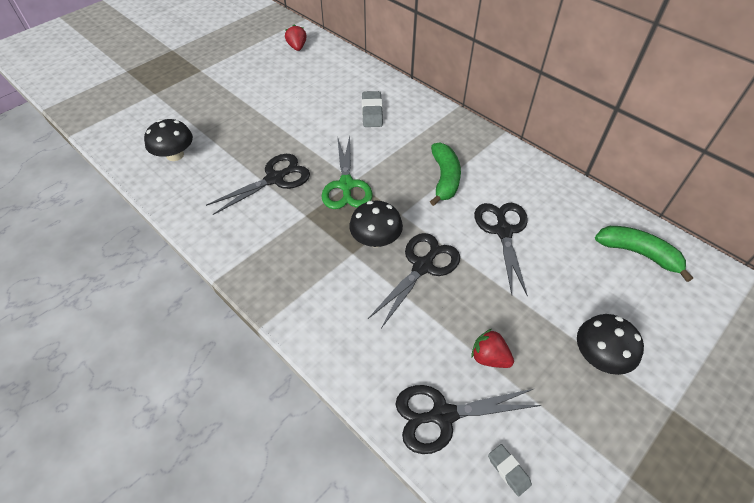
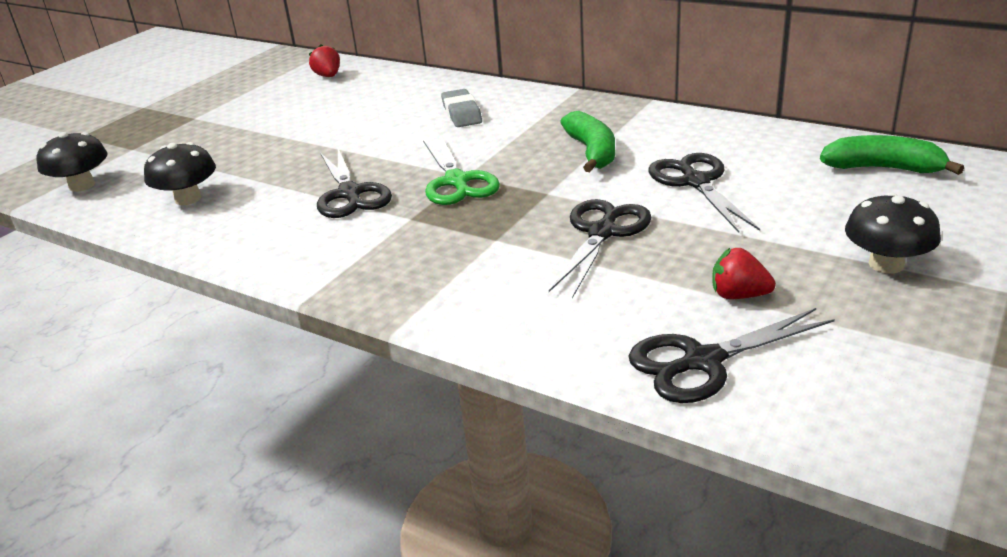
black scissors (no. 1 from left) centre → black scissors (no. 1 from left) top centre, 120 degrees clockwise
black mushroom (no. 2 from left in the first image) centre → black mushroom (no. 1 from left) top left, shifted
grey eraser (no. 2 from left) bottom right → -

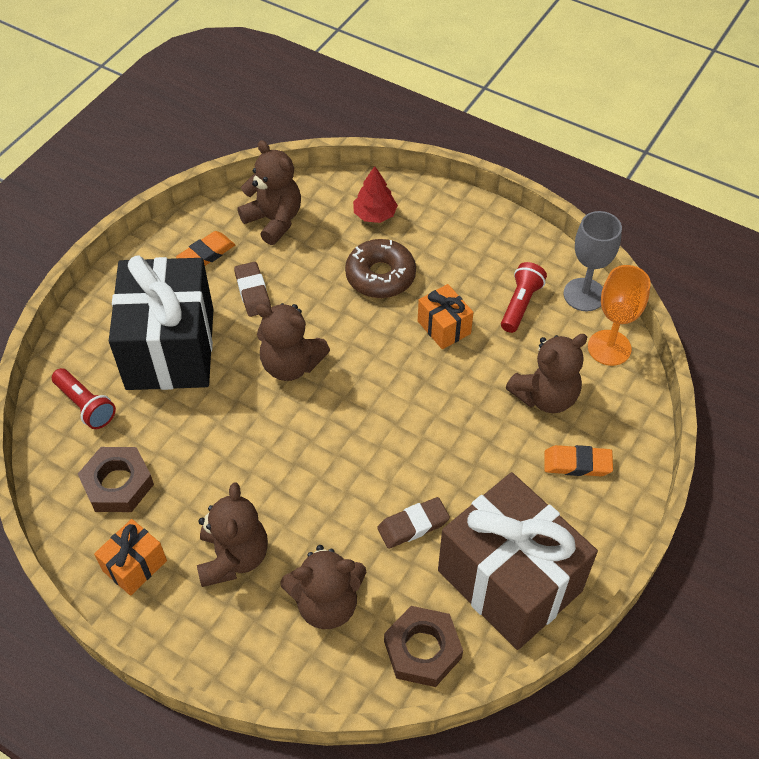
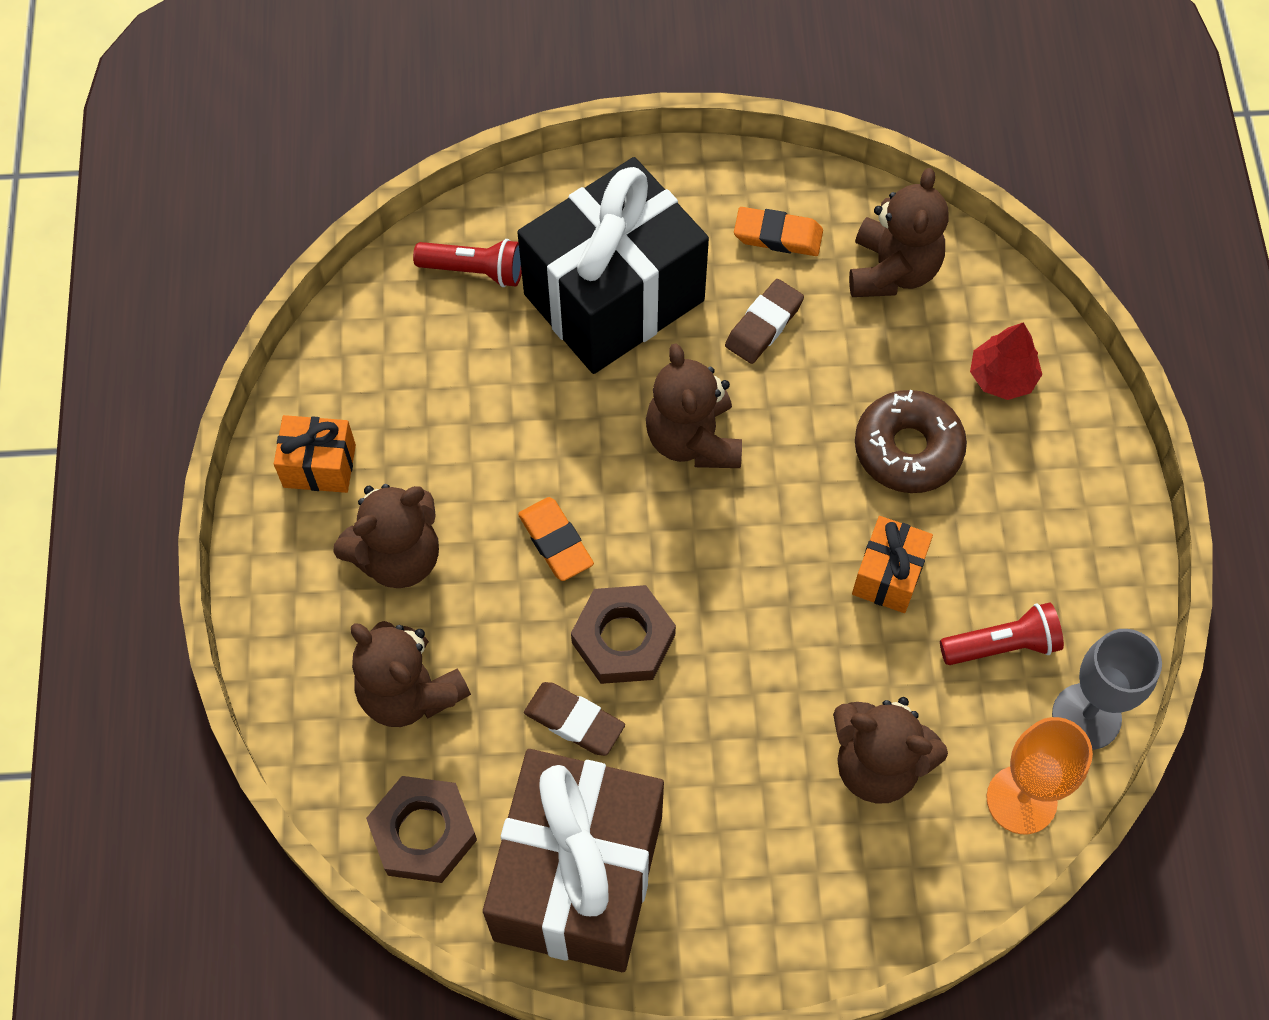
red flashlight (no. 1 from left) middle left → red flashlight (no. 1 from left) top centre, 90 degrees counterclockwise
orange eraser (no. 2 from left in the first image) middle right → orange eraser (no. 1 from left) centre, shifted
brown nut (no. 1 from left in the first image) middle left → brown nut (no. 2 from left) centre, shifted

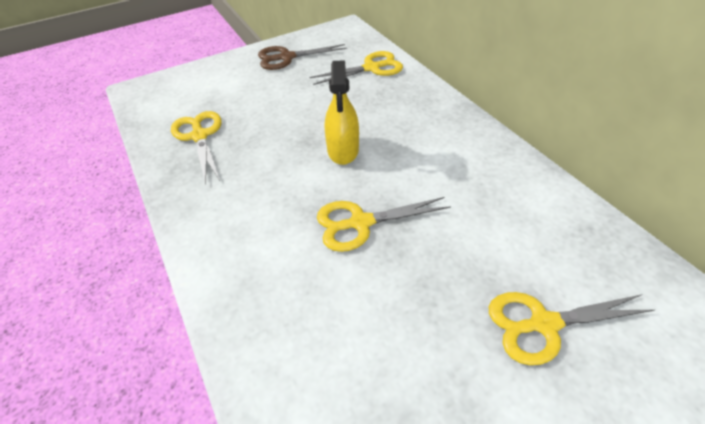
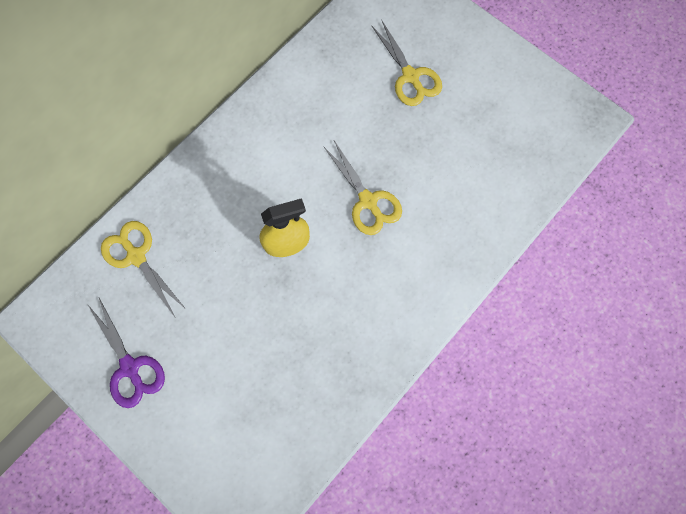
brown scissors top centre → purple scissors bottom left
yellow scissors (no. 1 from left) middle left → -

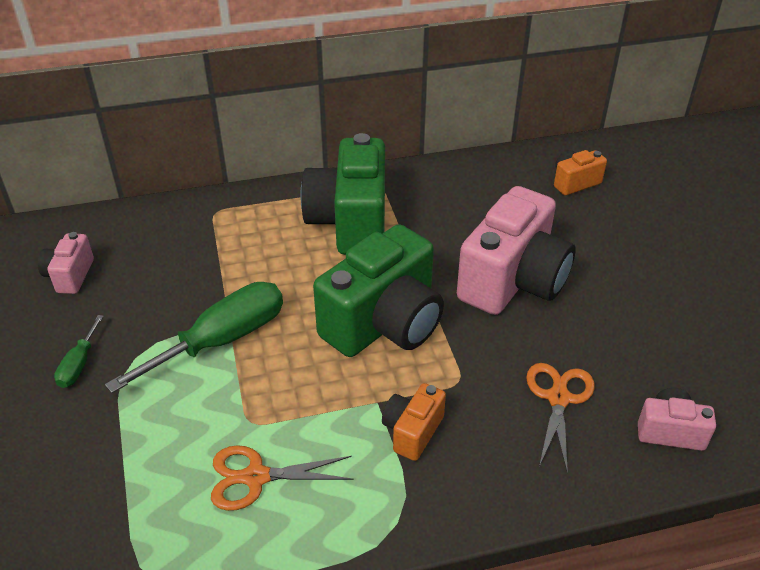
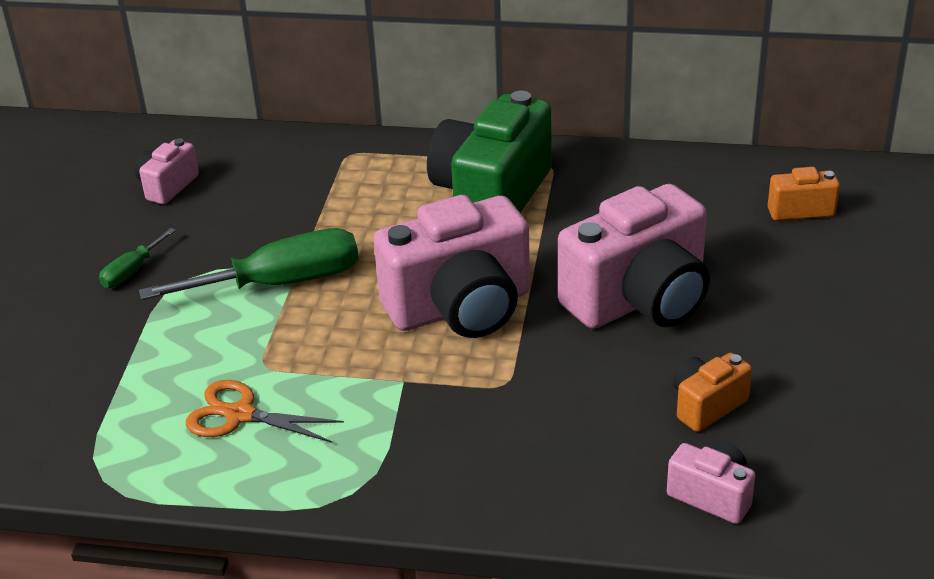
green camera (no. 2 from left) centre → pink camera (no. 2 from left) centre
orange scissors (no. 2 from left) bottom right → -
orange camera (no. 1 from left) bottom centre → orange camera (no. 1 from left) bottom right, shifted

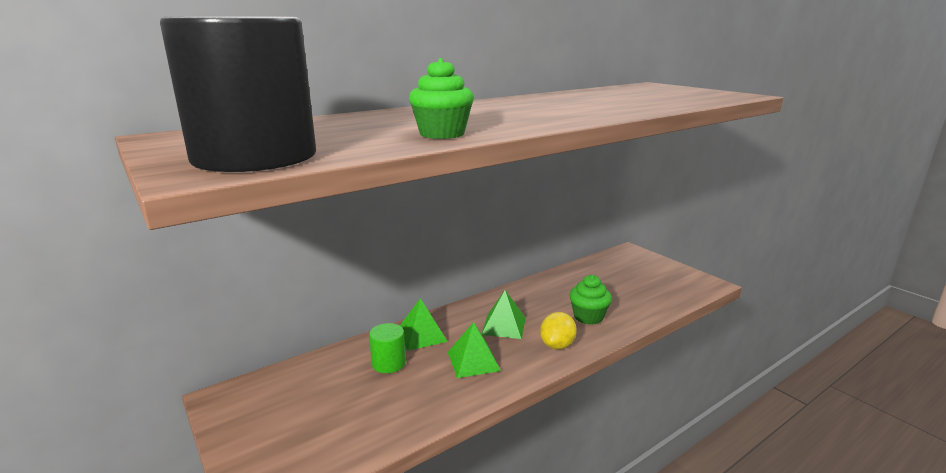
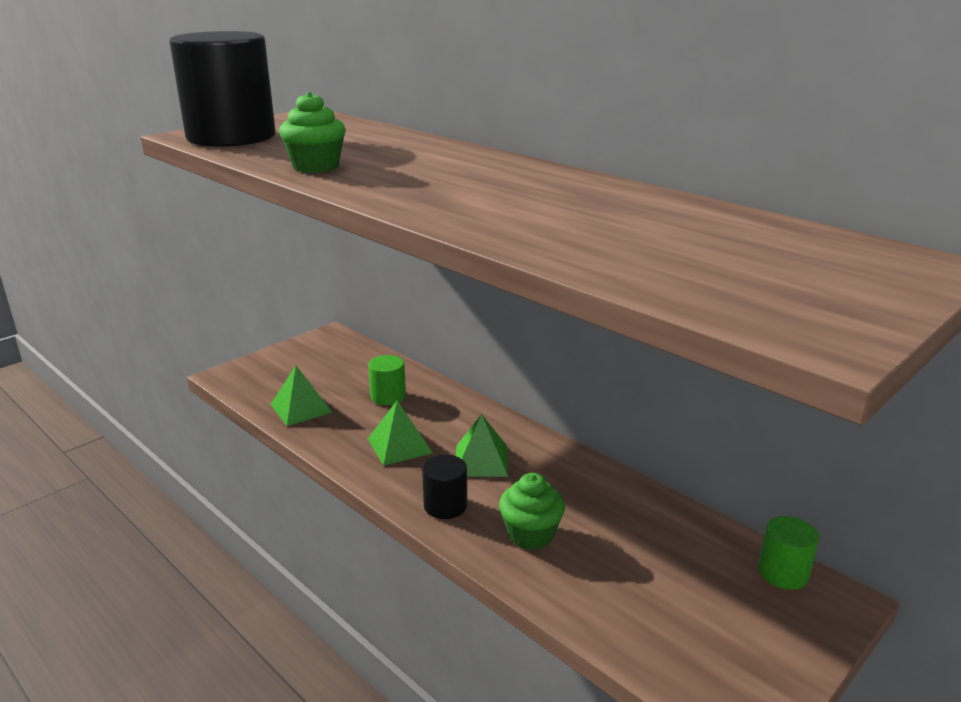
green pyramid (no. 1 from left) bottom centre → green pyramid (no. 1 from left) middle left, shifted
yellow lemon bottom centre → black cylinder (no. 2 from left) bottom centre
- → green cylinder (no. 2 from left) bottom right

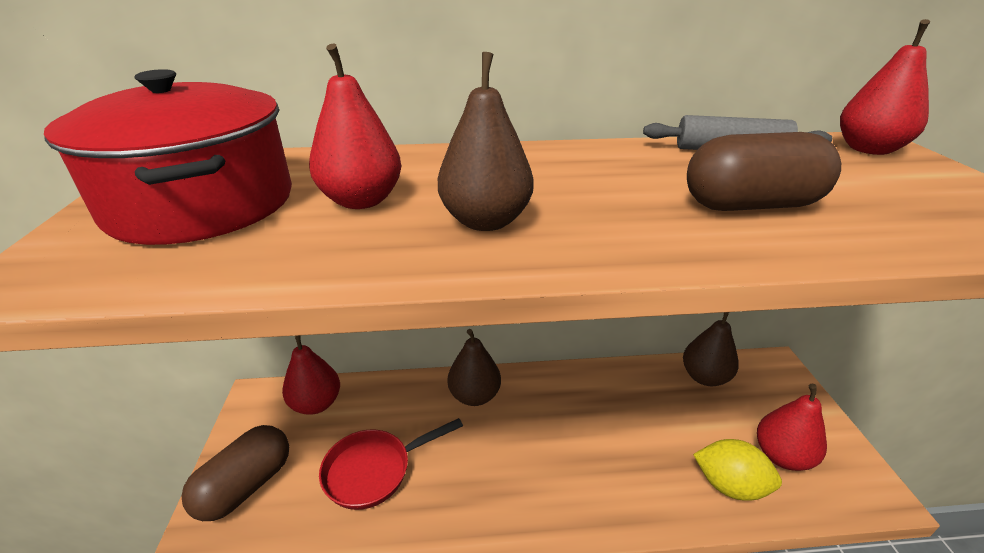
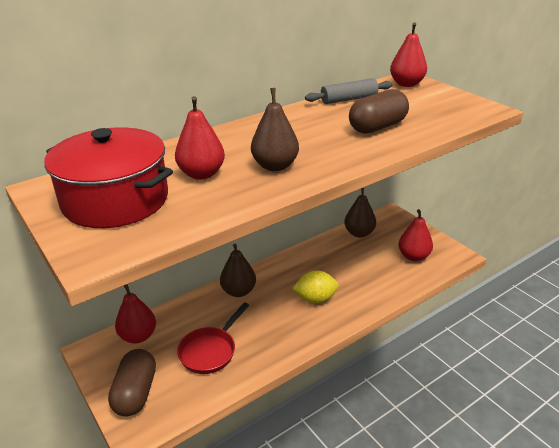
yellow lemon bottom right → yellow lemon centre, shifted

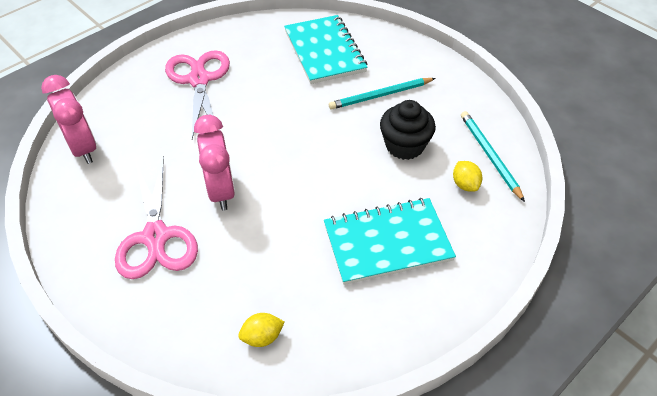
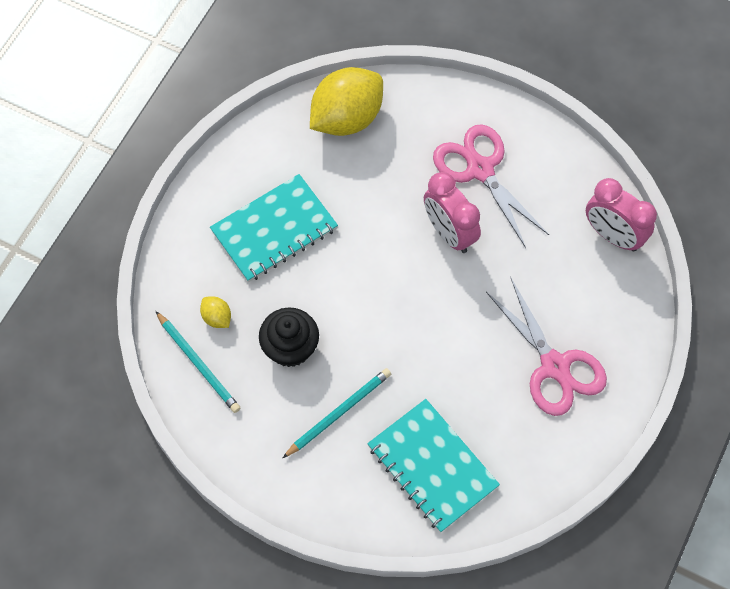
yellow lemon (no. 1 from left in the first image) bottom centre → yellow lemon (no. 2 from left) top centre, x2.36

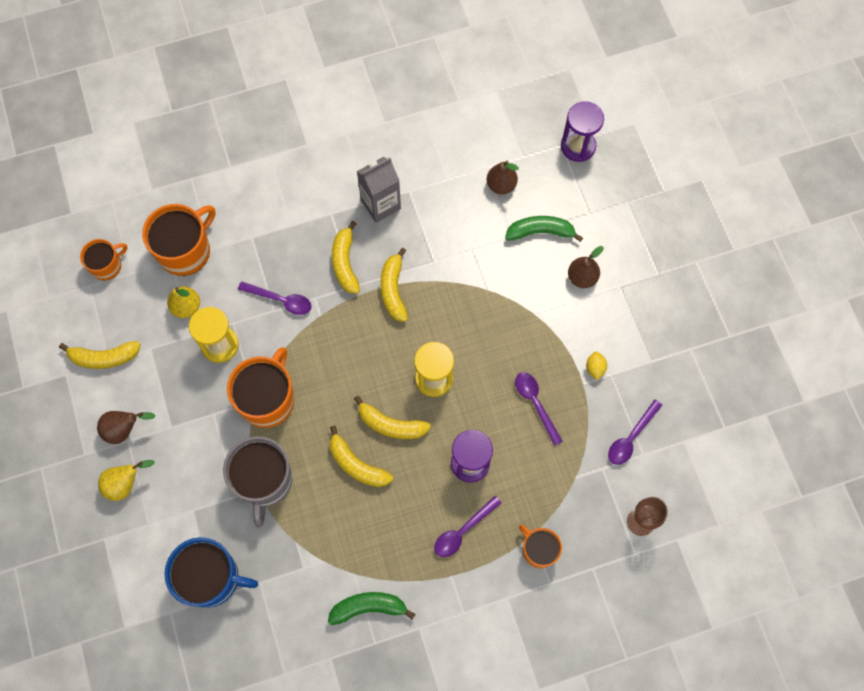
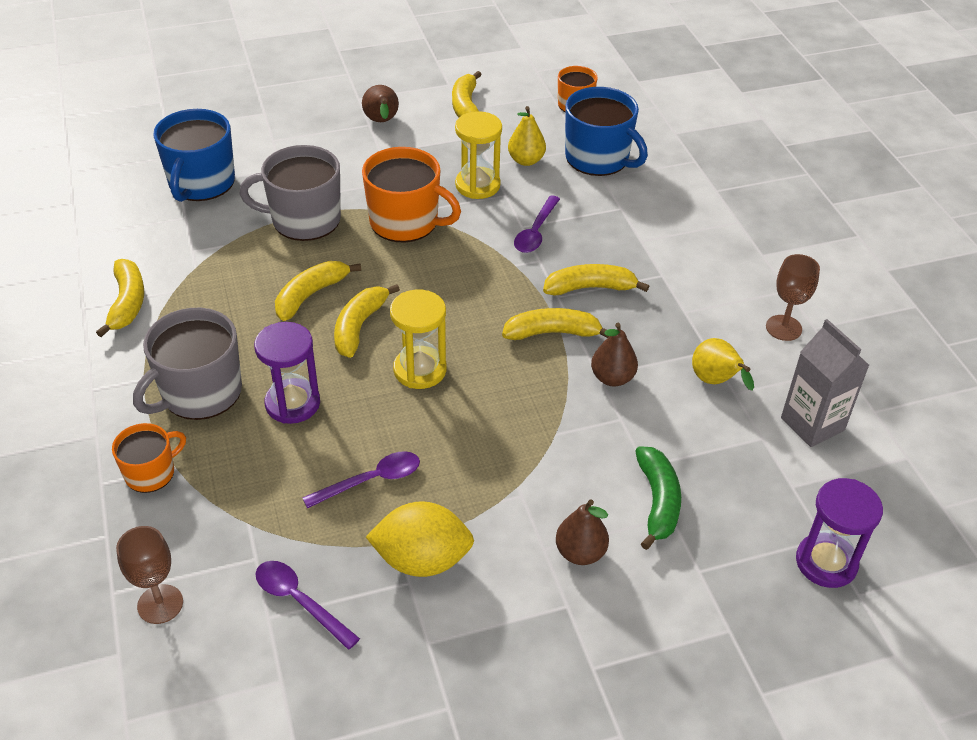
grey carton top centre → grey carton middle right, shifted
brown pear (no. 2 from left in the first image) top centre → brown pear (no. 3 from left) centre, shifted
orange mug (no. 2 from left) middle left → blue mug (no. 2 from left) top centre
yellow lemon middle right → yellow lemon bottom centre, x2.18
yellow pear (no. 1 from left in the first image) bottom left → yellow pear (no. 2 from left) middle right, shifted
purple spoon (no. 2 from left) bottom centre → grey mug (no. 1 from left) middle left
green banana (no. 1 from left) bottom centre → yellow banana (no. 1 from left) middle left
- → brown goblet (no. 2 from left) middle right

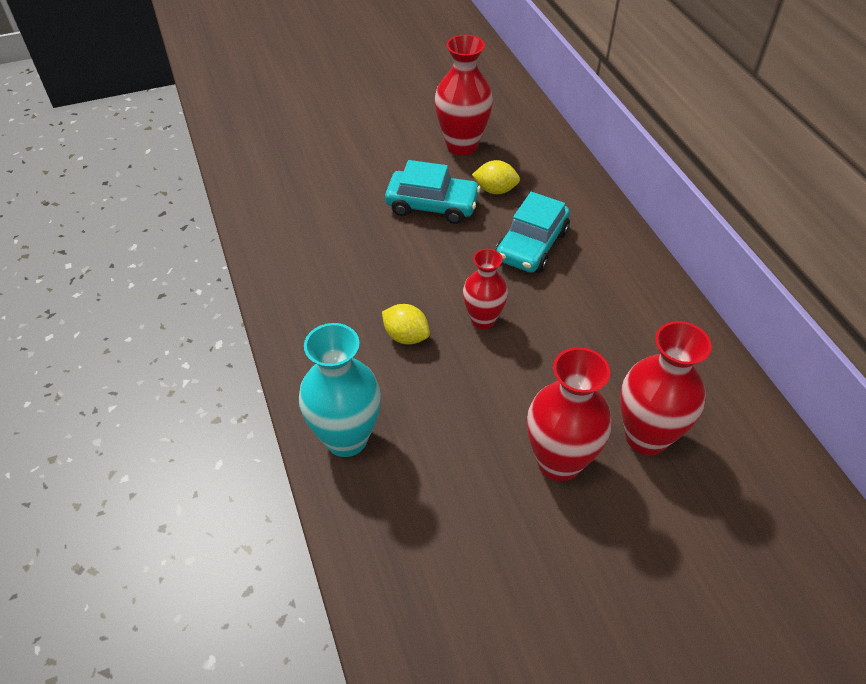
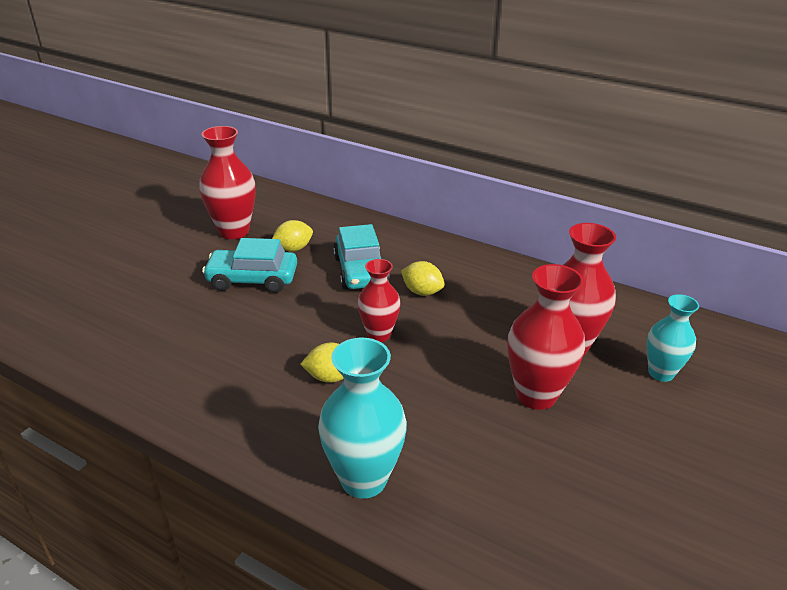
turquoise car (no. 1 from left) top centre → turquoise car (no. 1 from left) middle left, 150 degrees counterclockwise
- → yellow lemon (no. 3 from left) centre
- → turquoise vase (no. 2 from left) middle right

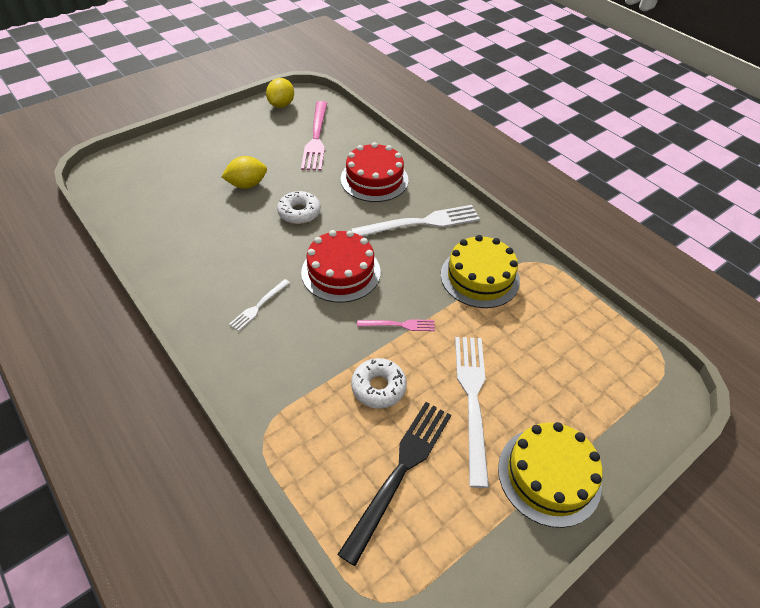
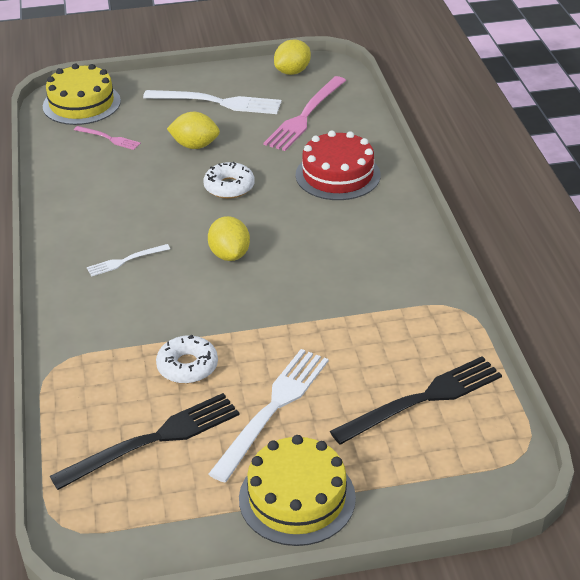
white fork (no. 2 from left) centre → white fork (no. 2 from left) top centre, shifted
red cake (no. 1 from left) centre → yellow lemon (no. 2 from left) centre
yellow cake (no. 1 from left) centre → yellow cake (no. 1 from left) top left, shifted
pink fork (no. 2 from left in the first image) centre → pink fork (no. 1 from left) top left, shifted
- → black fork (no. 2 from left) bottom right

